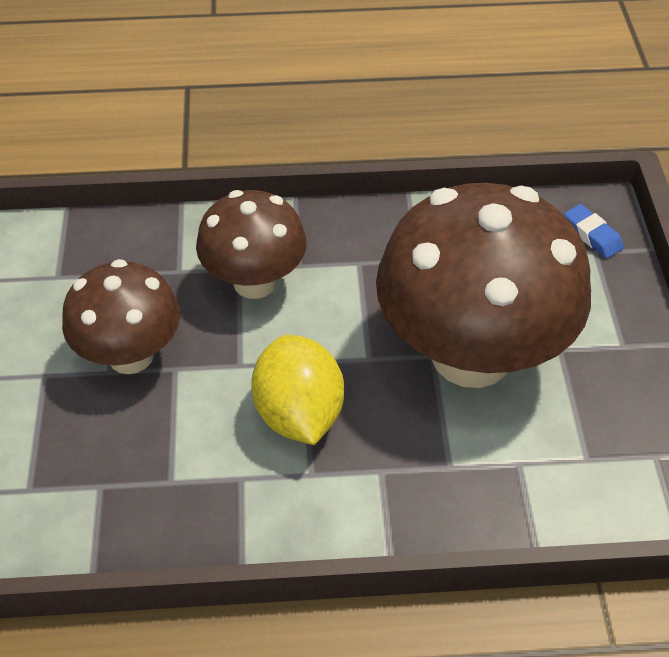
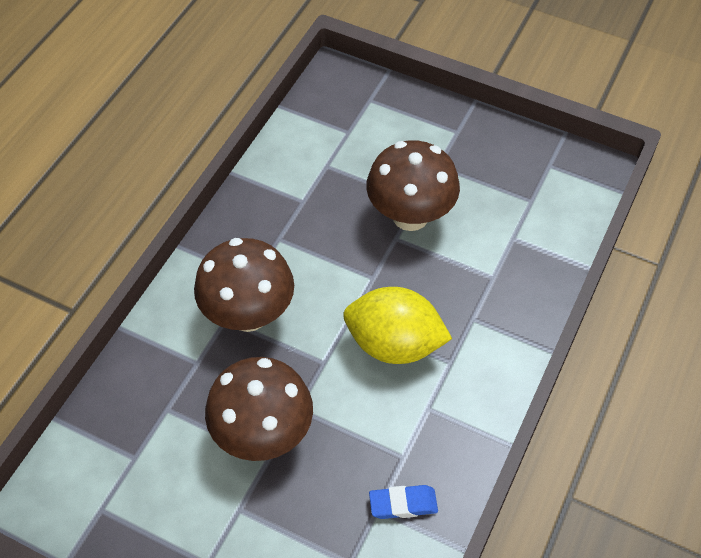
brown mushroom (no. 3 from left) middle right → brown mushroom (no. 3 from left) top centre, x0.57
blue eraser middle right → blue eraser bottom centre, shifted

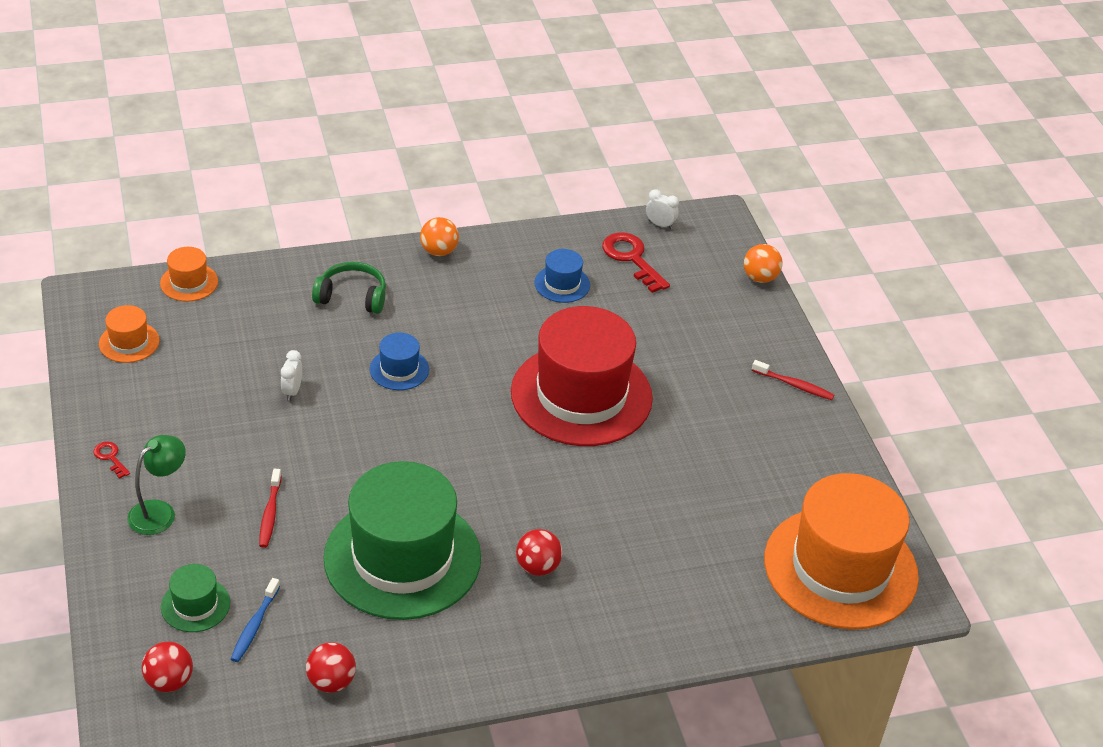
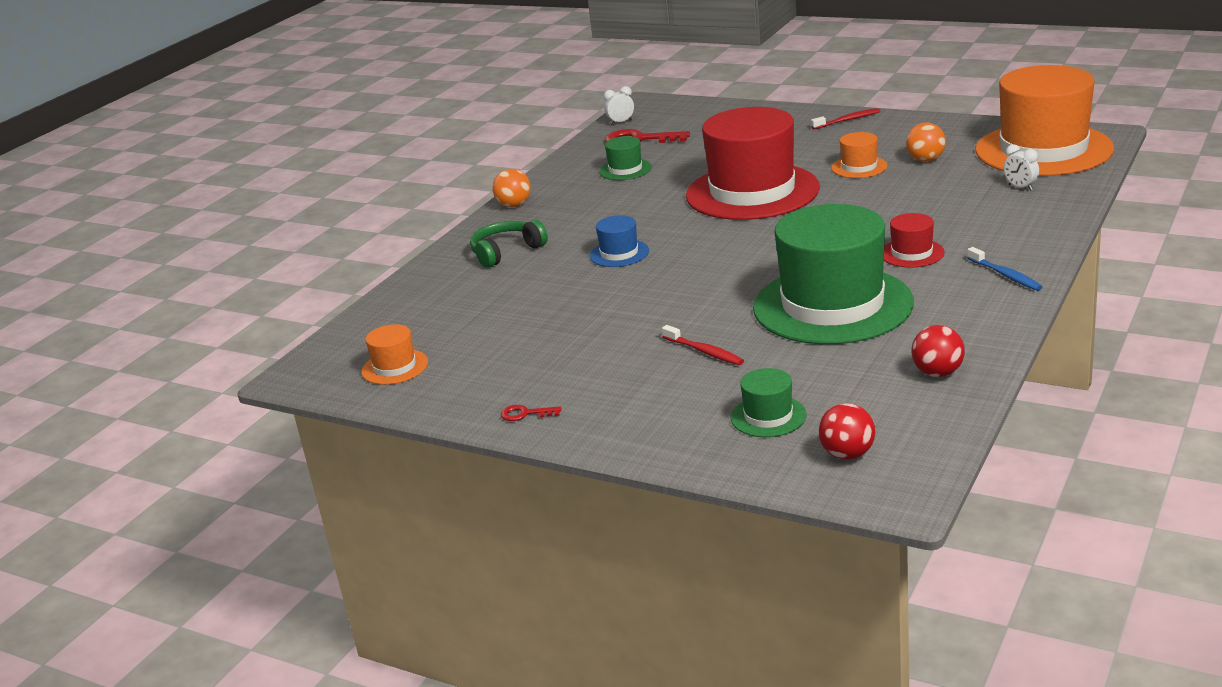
orange ball (no. 2 from left) middle right → orange ball (no. 2 from left) top right, shifted
orange hat (no. 2 from left) middle left → orange hat (no. 2 from left) top right, shifted
blue hat (no. 2 from left) centre → green hat (no. 1 from left) top centre
white clock (no. 1 from left in the first image) middle left → white clock (no. 2 from left) top right, shifted
green lamp middle left → -
red ball (no. 3 from left) bottom centre → red hat (no. 2 from left) middle right
blue toothbrush bottom left → blue toothbrush middle right, shifted

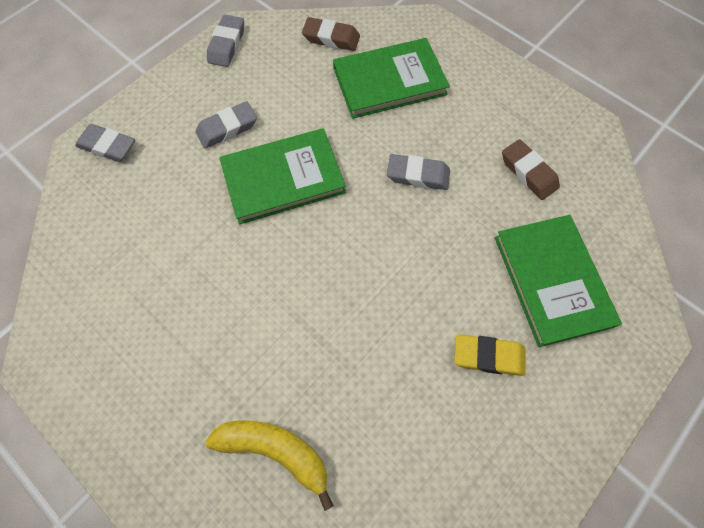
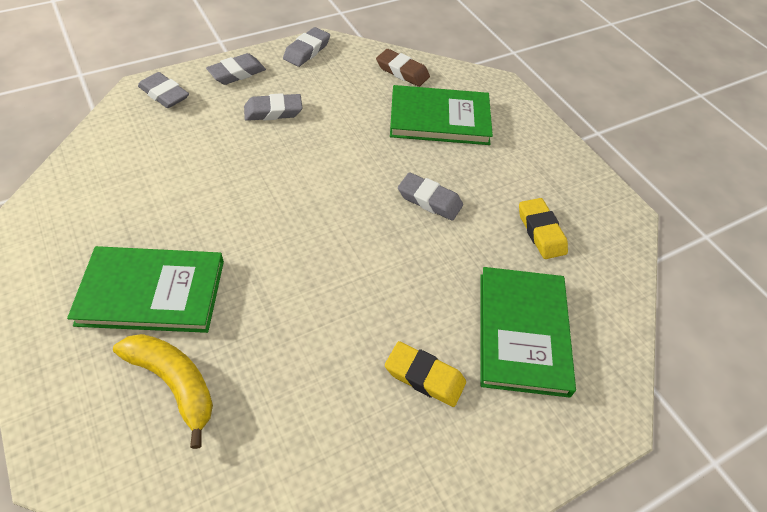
green book (no. 1 from left) centre → green book (no. 1 from left) middle left, shifted
brown eraser (no. 2 from left) top right → yellow eraser (no. 2 from left) middle right
- → grey eraser (no. 2 from left) top left

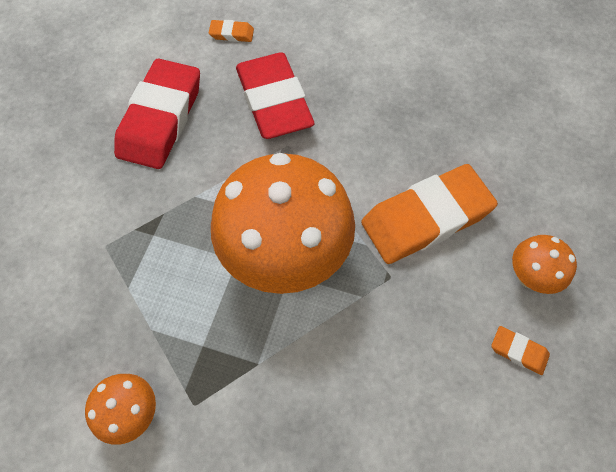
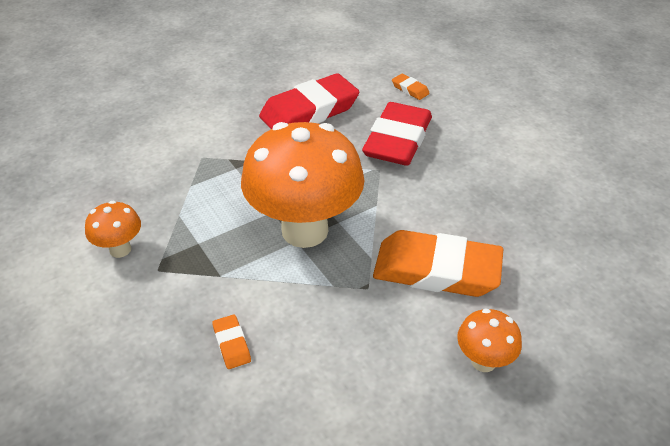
orange eraser (no. 3 from left in the first image) bottom right → orange eraser (no. 1 from left) bottom centre, shifted

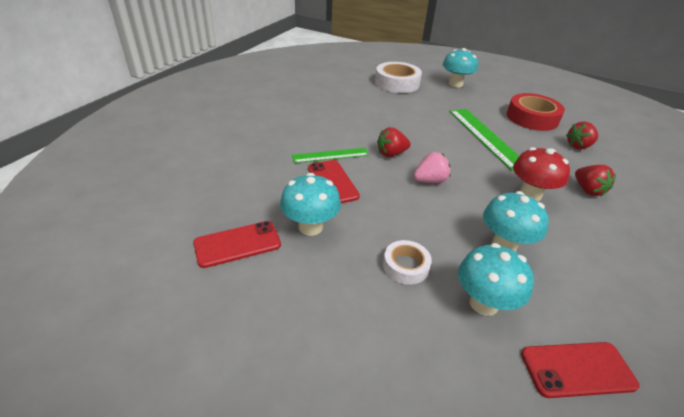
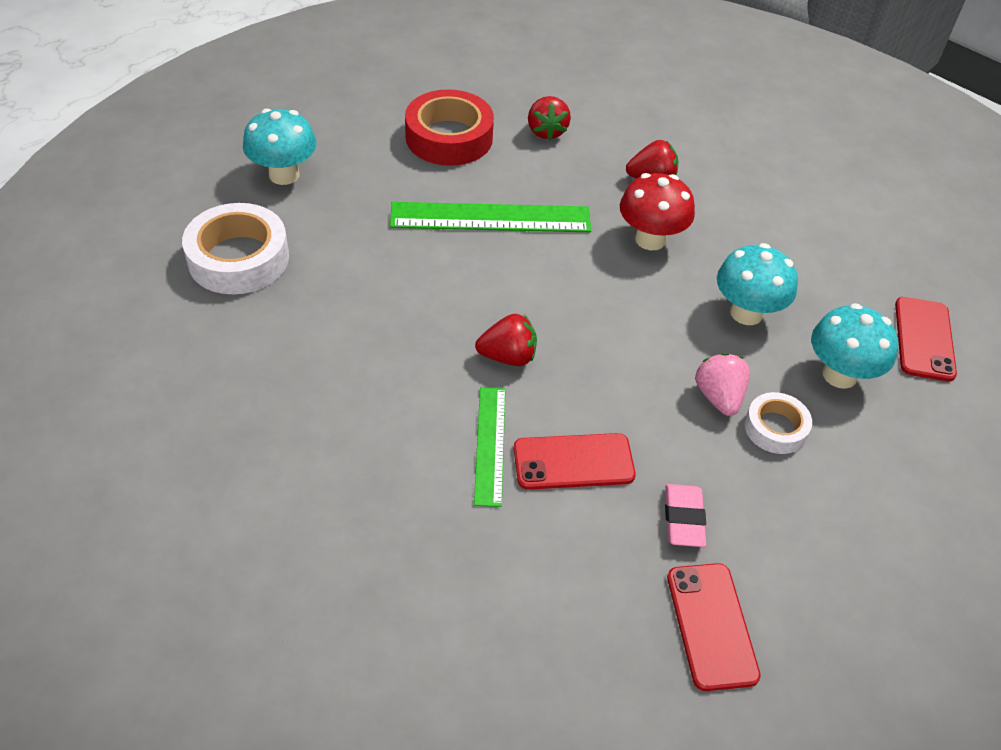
red strawberry (no. 1 from left) centre, 90 degrees counterclockwise
pink strawberry centre → pink strawberry middle right, shifted
turquoise mushroom (no. 1 from left) centre → pink eraser bottom right

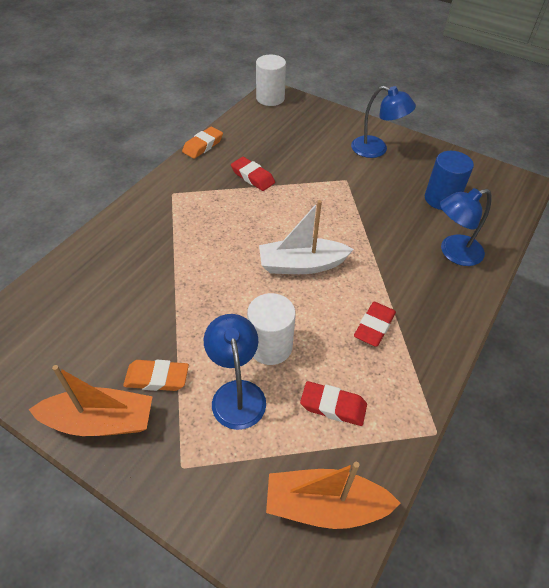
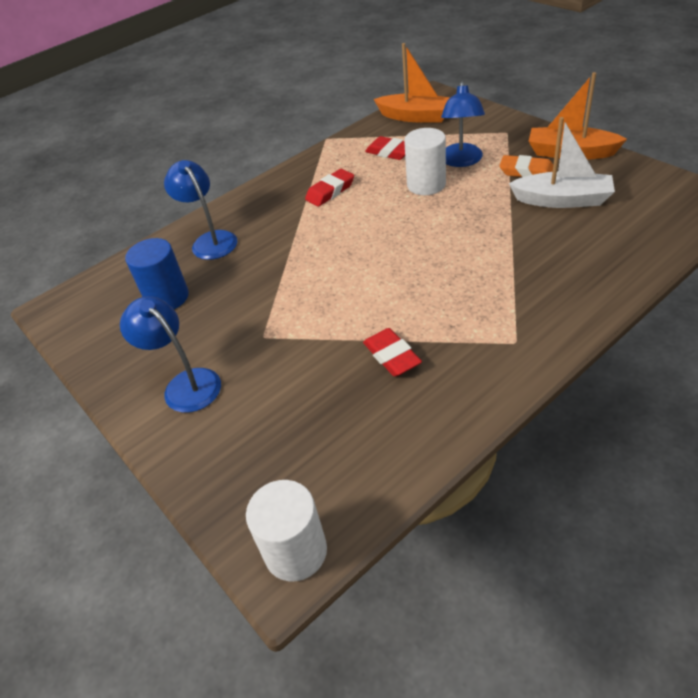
orange eraser (no. 2 from left) top centre → -
blue lamp (no. 3 from left in the first image) middle right → blue lamp (no. 2 from left) top left, 120 degrees counterclockwise
white boat centre → white boat top right, shifted

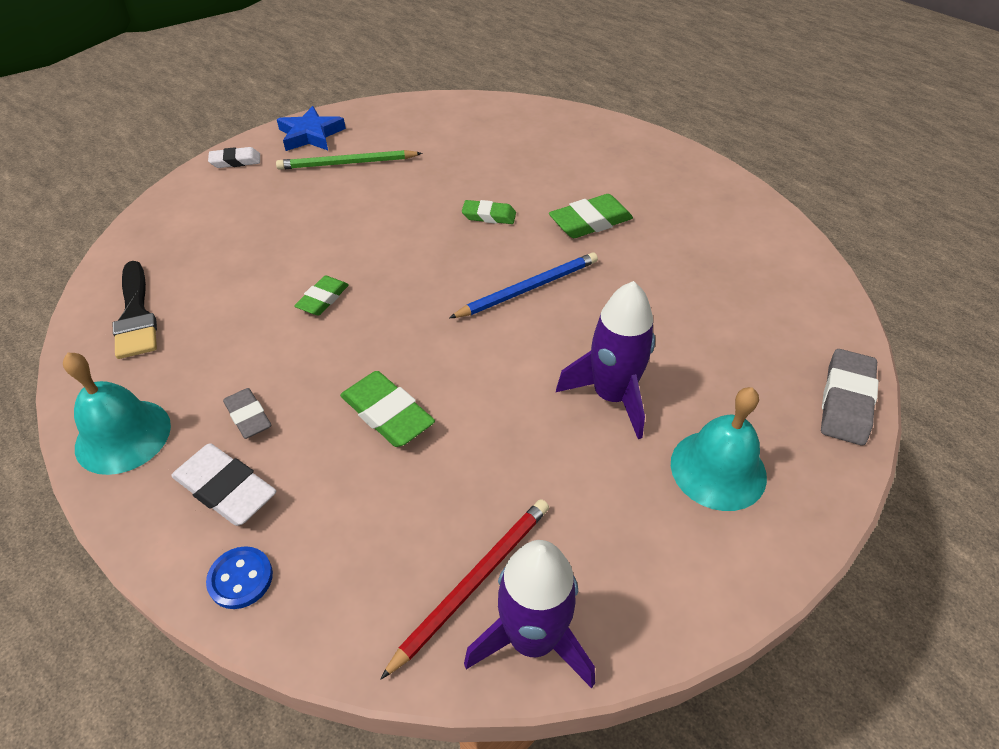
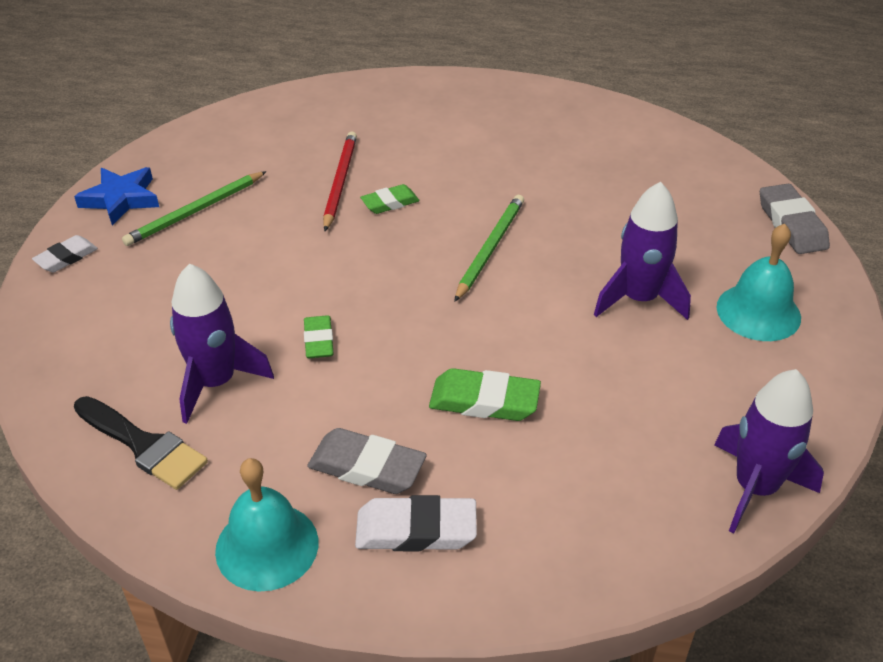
green eraser (no. 4 from left) top centre → -
blue pencil centre → green pencil (no. 2 from left) centre
grey eraser (no. 1 from left) middle left → grey eraser (no. 1 from left) bottom centre, x1.56
red pencil bottom centre → red pencil top centre, shifted
blue button bottom left → -
- → purple rocket (no. 1 from left) middle left

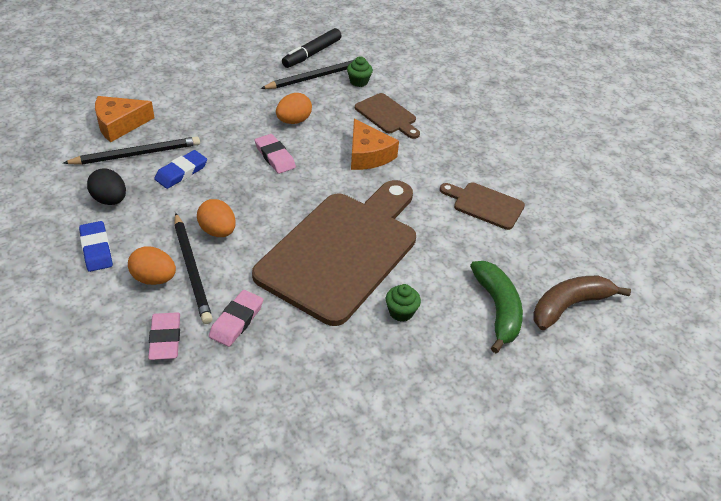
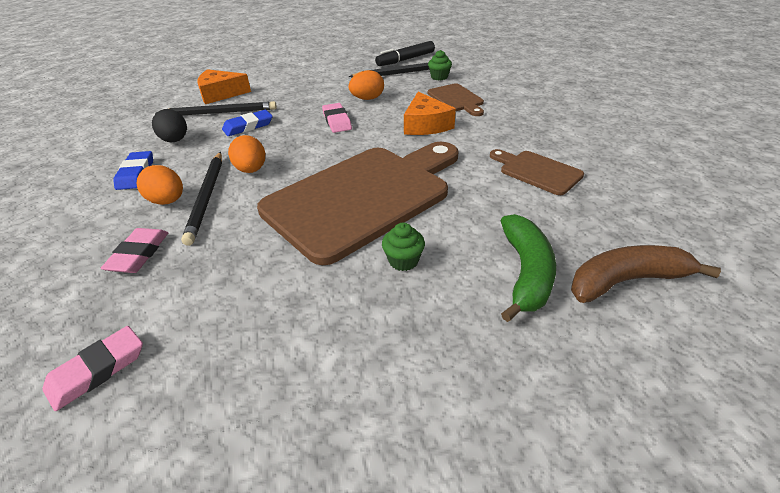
pink eraser (no. 2 from left in the first image) middle left → pink eraser (no. 1 from left) bottom left, shifted

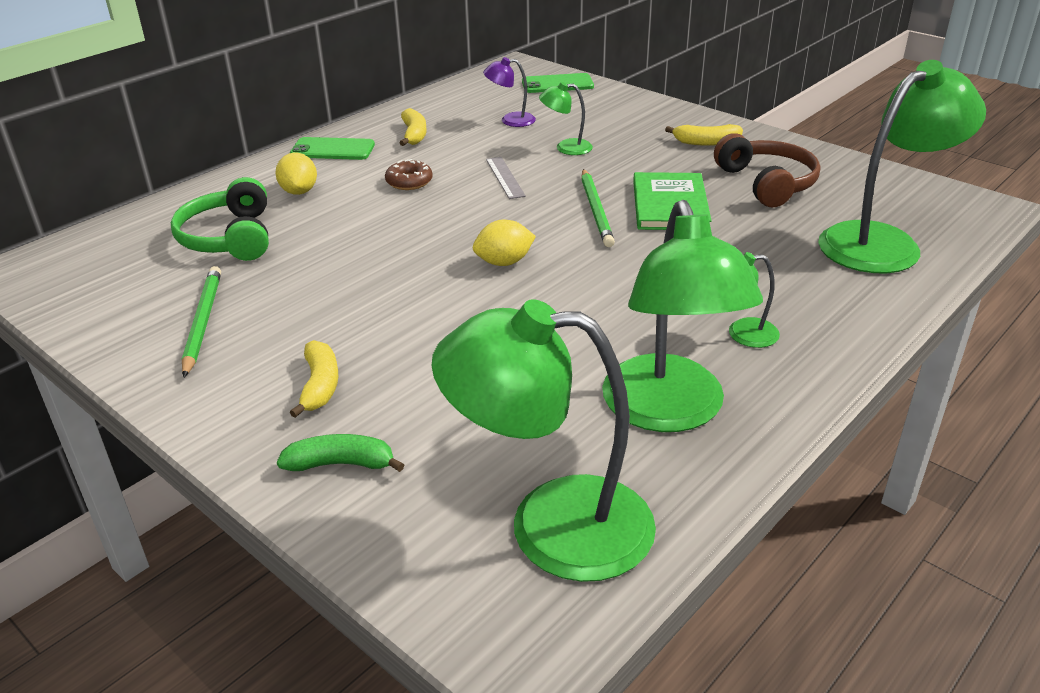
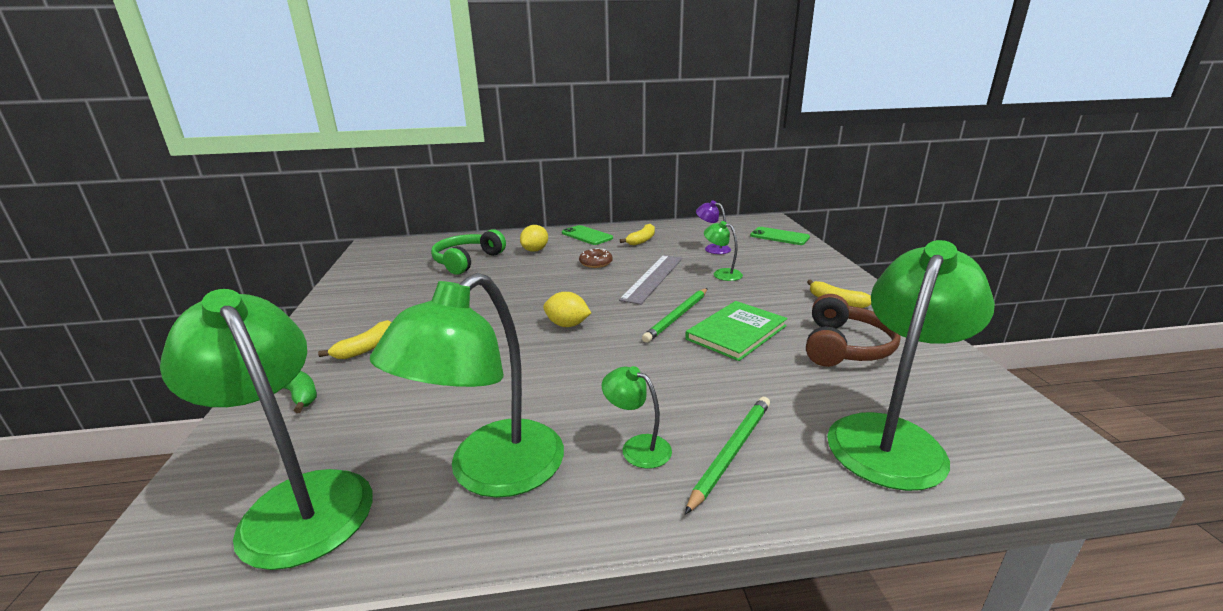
green lamp (no. 5 from left) top right → green lamp (no. 5 from left) middle right, 60 degrees counterclockwise
grey ruler top centre → grey ruler centre, x1.73
green pencil (no. 1 from left in the first image) middle left → green pencil (no. 2 from left) bottom centre, shifted

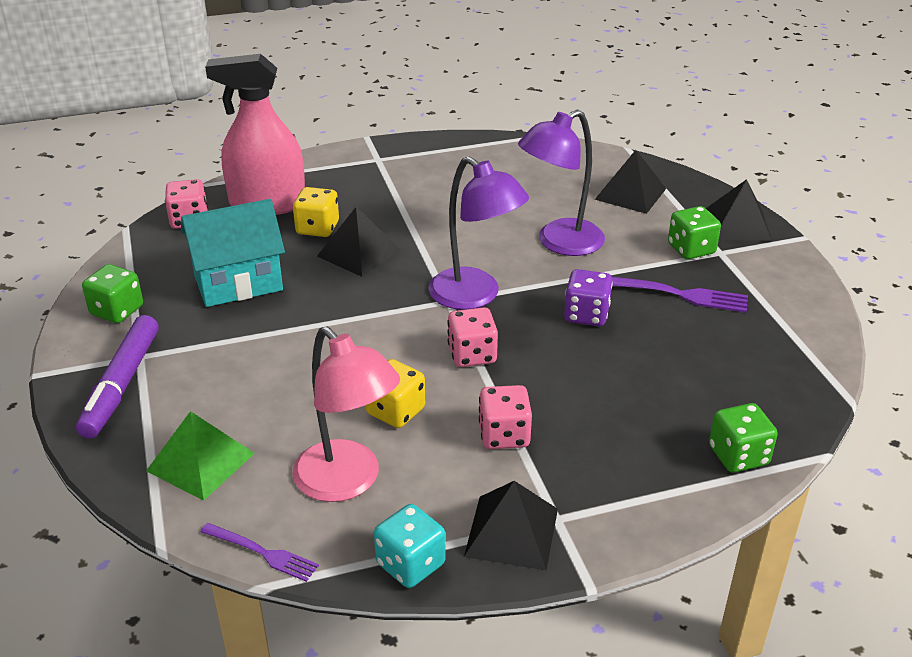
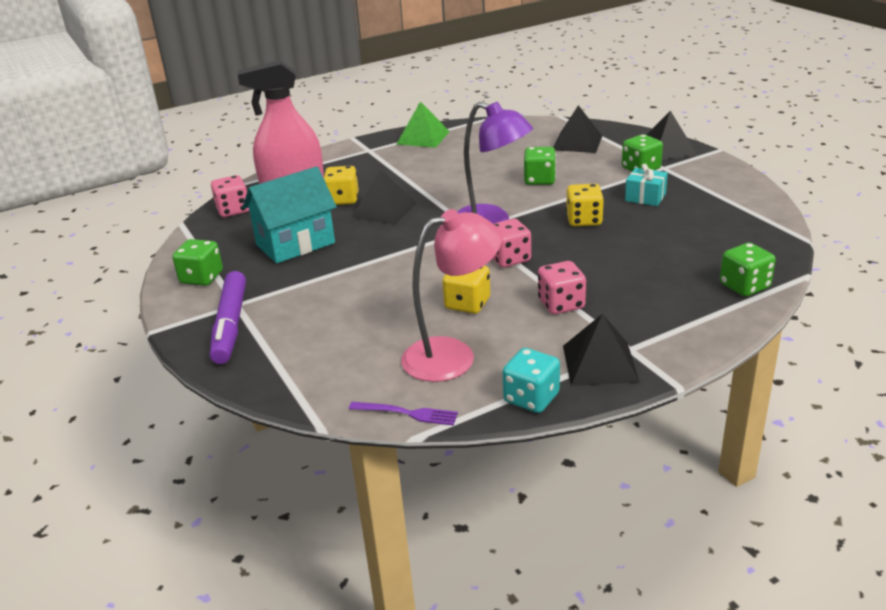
purple lamp (no. 2 from left) top centre → green dice (no. 2 from left) top centre
purple dice centre → yellow dice (no. 3 from left) centre
purple fork (no. 2 from left) middle right → turquoise gift top right
pink lamp centre, 60 degrees counterclockwise
green pyramid bottom left → green pyramid top centre, shifted

